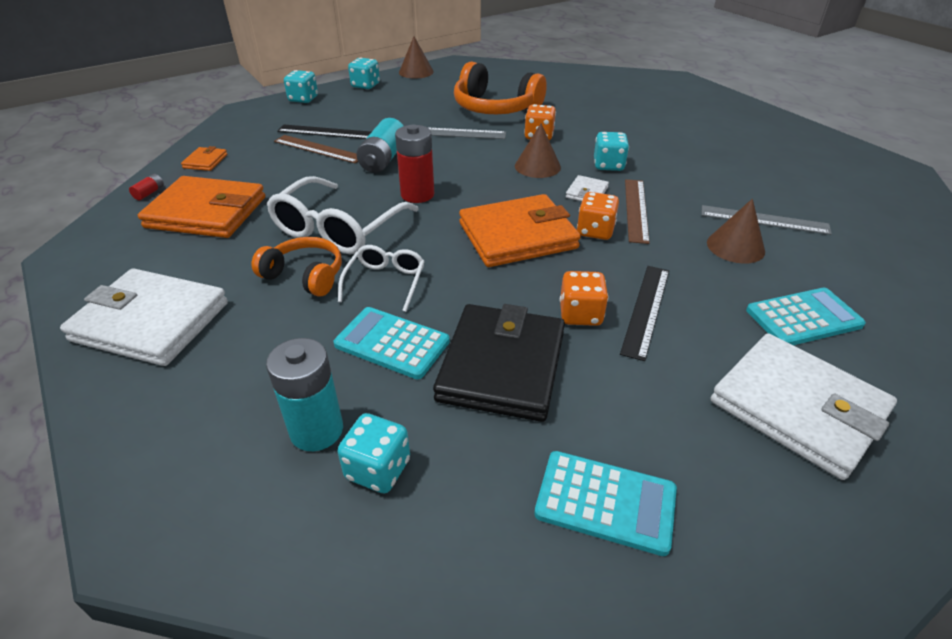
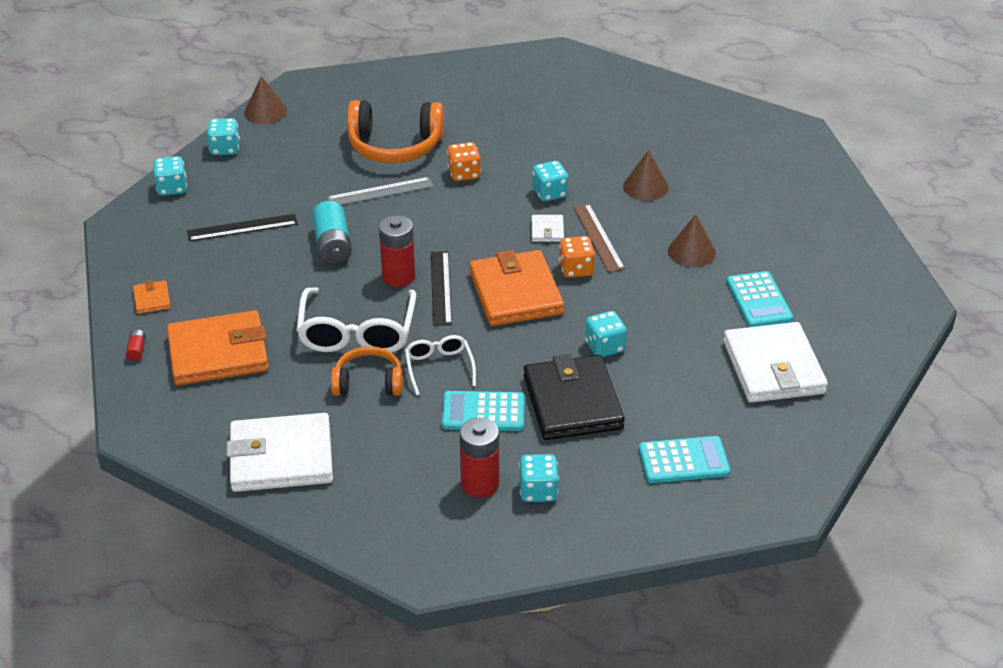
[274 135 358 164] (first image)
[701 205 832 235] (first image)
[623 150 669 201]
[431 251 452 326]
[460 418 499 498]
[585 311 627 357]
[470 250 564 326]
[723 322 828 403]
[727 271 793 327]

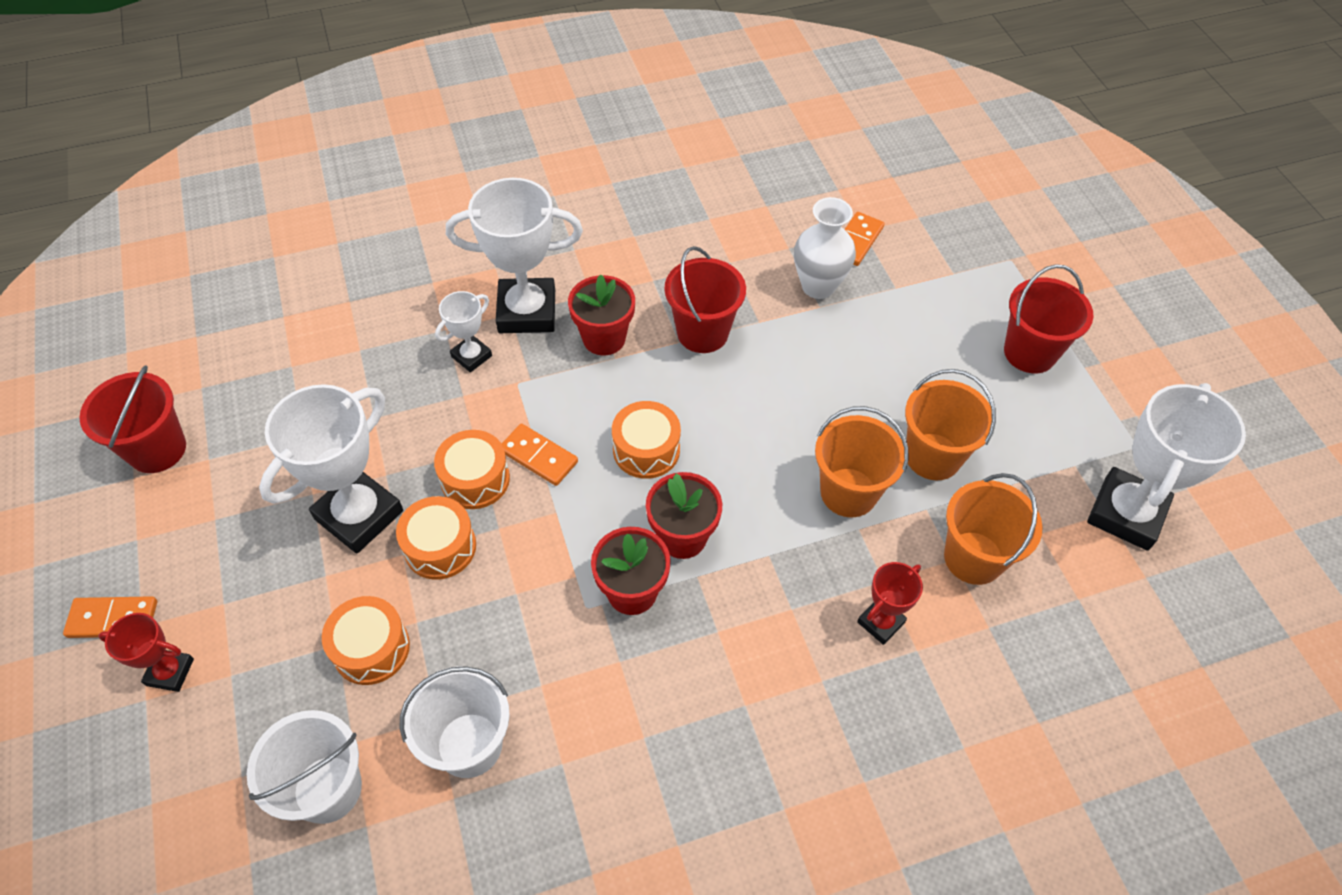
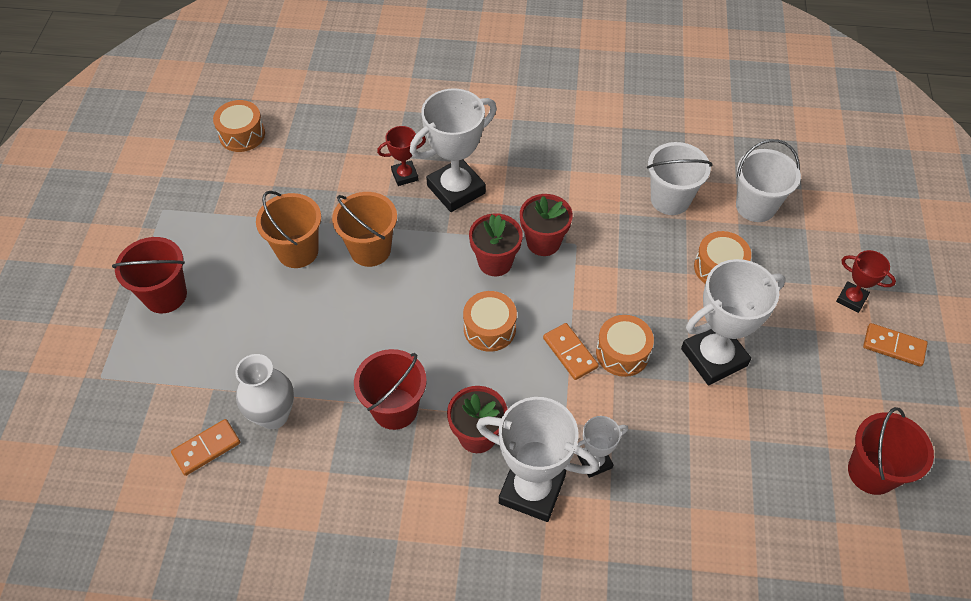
[944 473 1043 585] (first image)
[213 100 265 152]
[410 88 497 212]

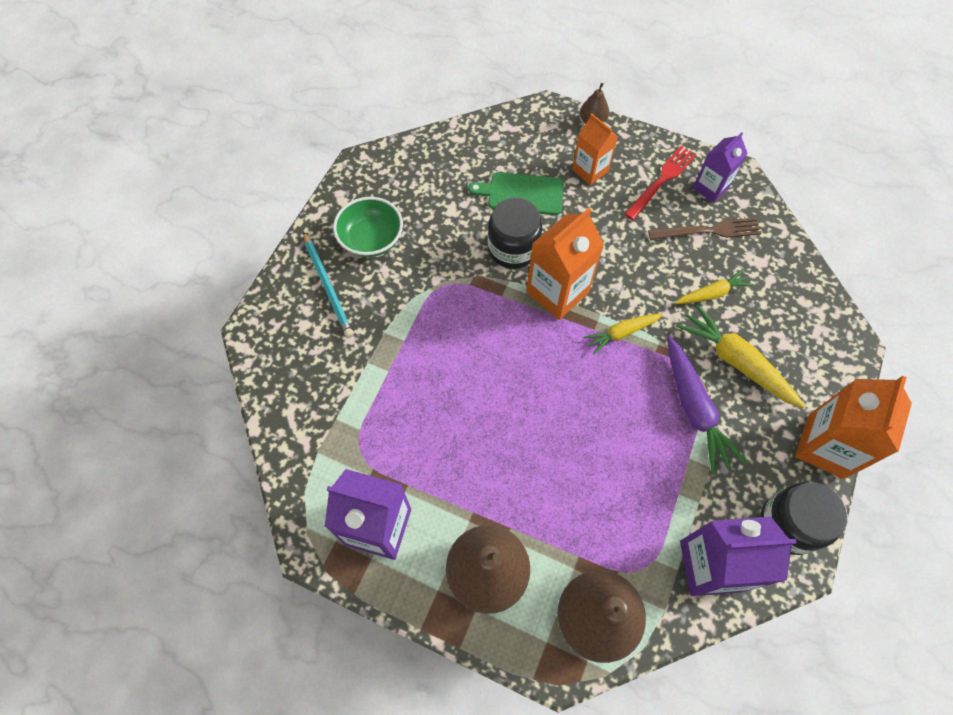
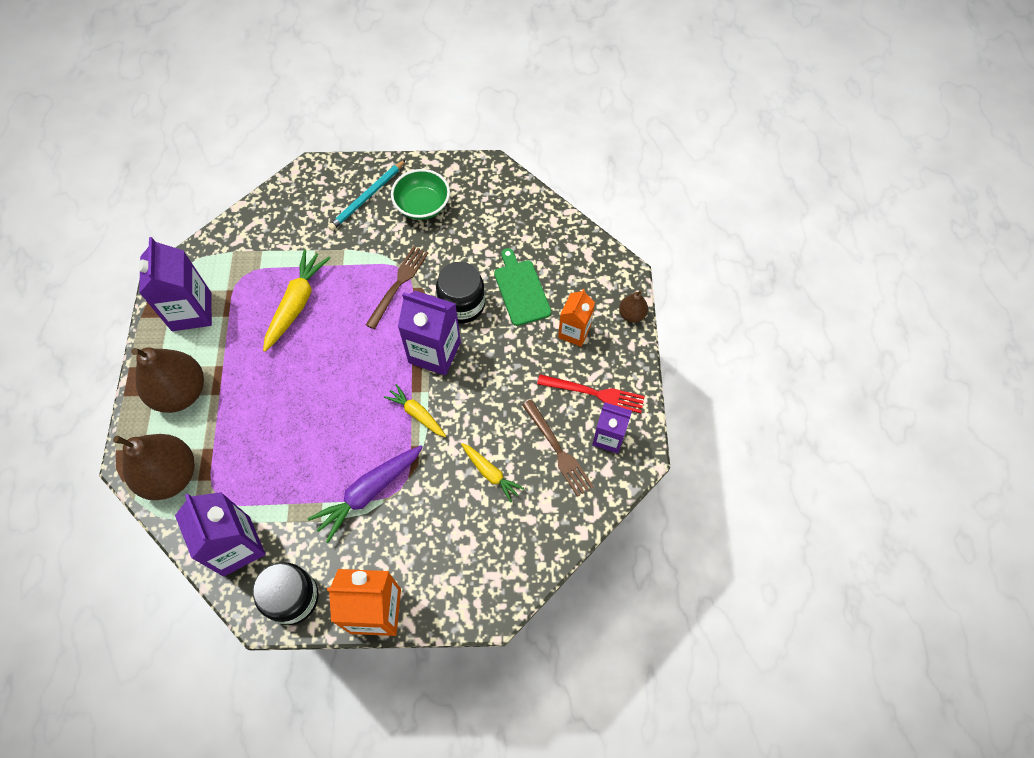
[366 246 428 329]
[263 249 330 352]
[398 291 461 375]

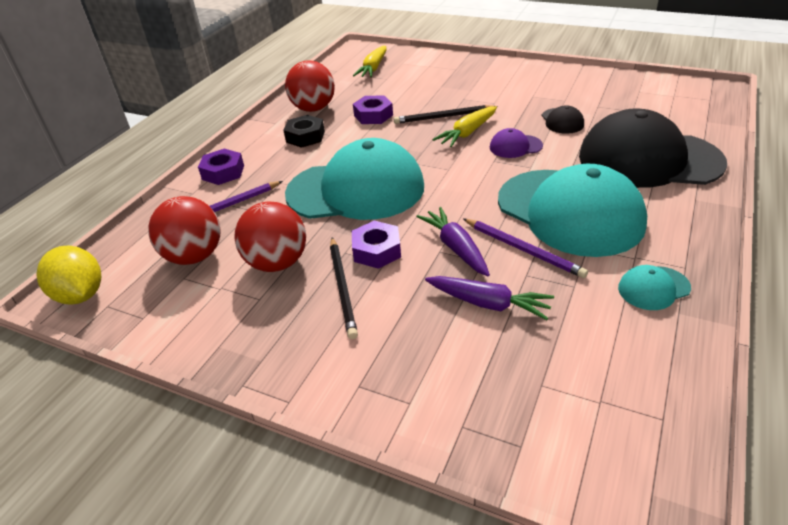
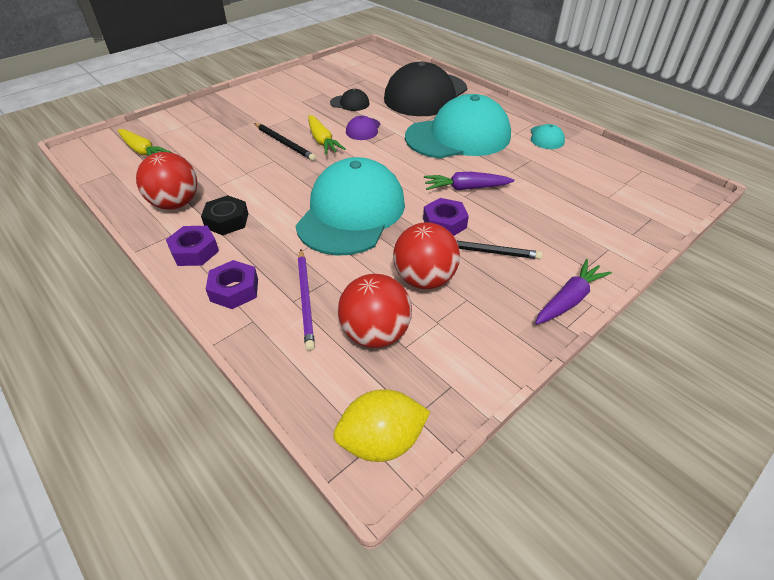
[463 219 588 278] (first image)
[166 226 219 266]
[535 259 612 324]
[254 123 316 161]

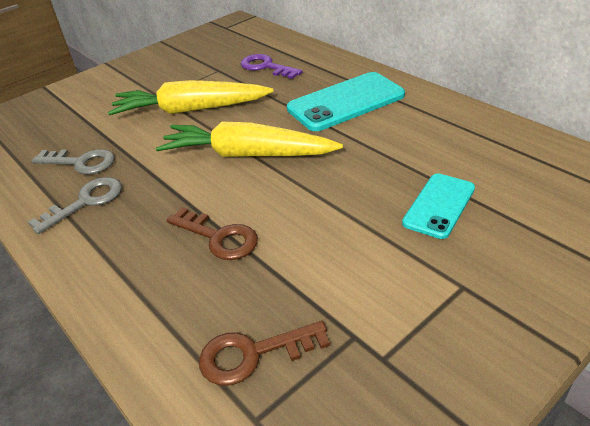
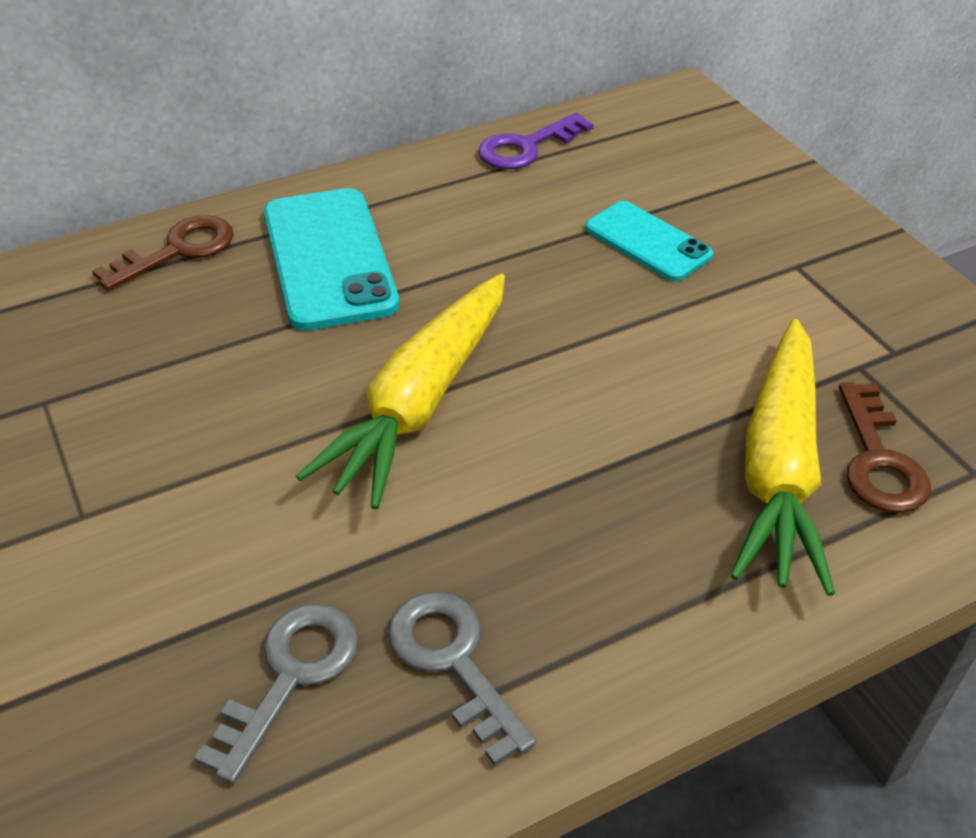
[730 319 835 596]
[92 215 234 291]
[478 113 593 169]

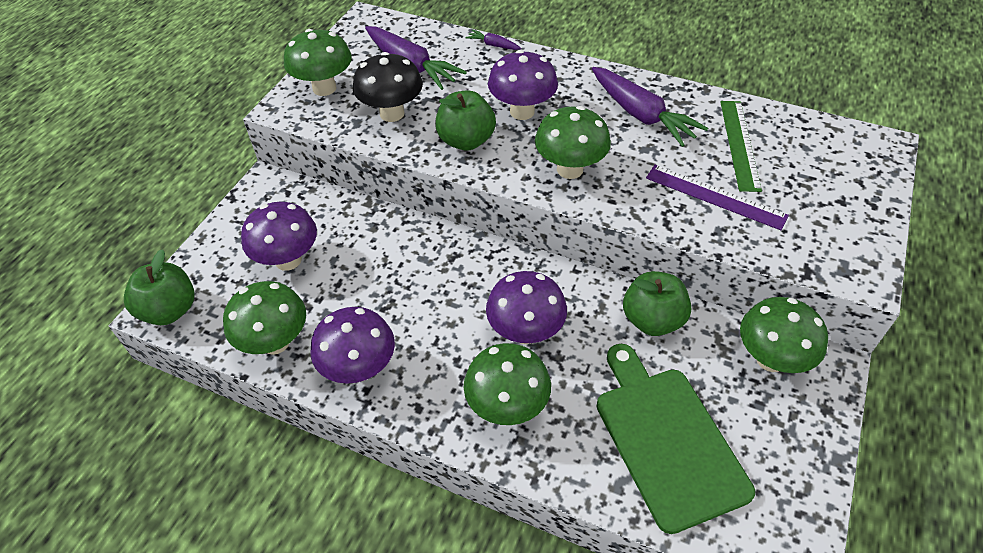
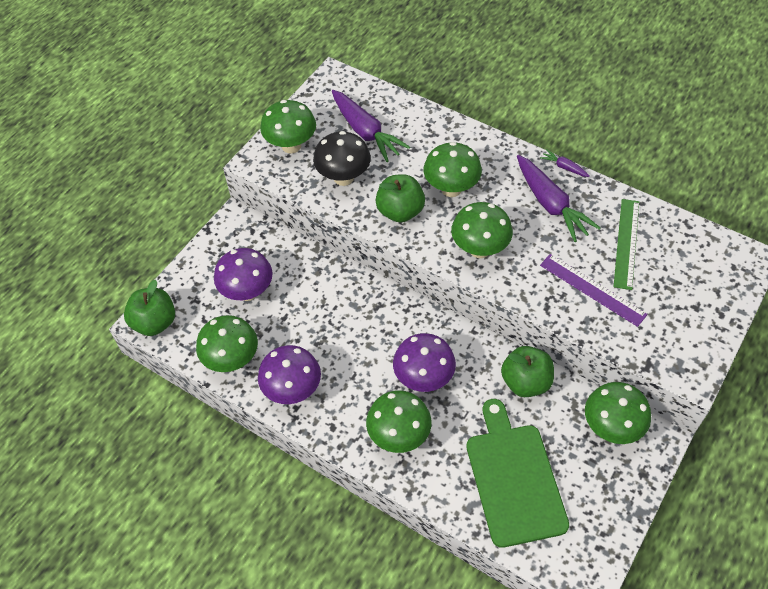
[540 149 590 177]
[423 142 482 197]

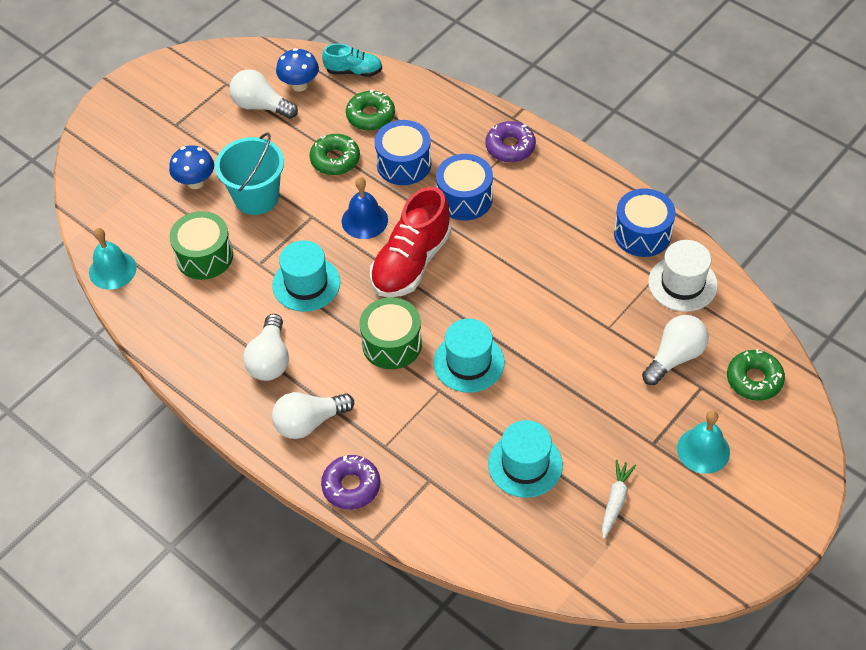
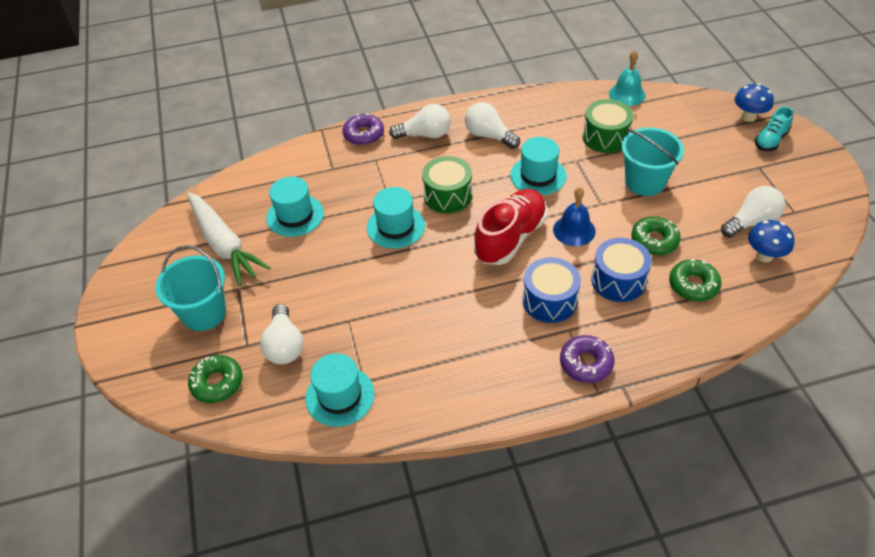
[614 189 676 257] (first image)
[734 83 774 122]
[755 106 793 151]
[155 245 226 331]
[305 353 374 427]
[389 104 451 139]
[474 189 547 265]
[187 192 271 286]

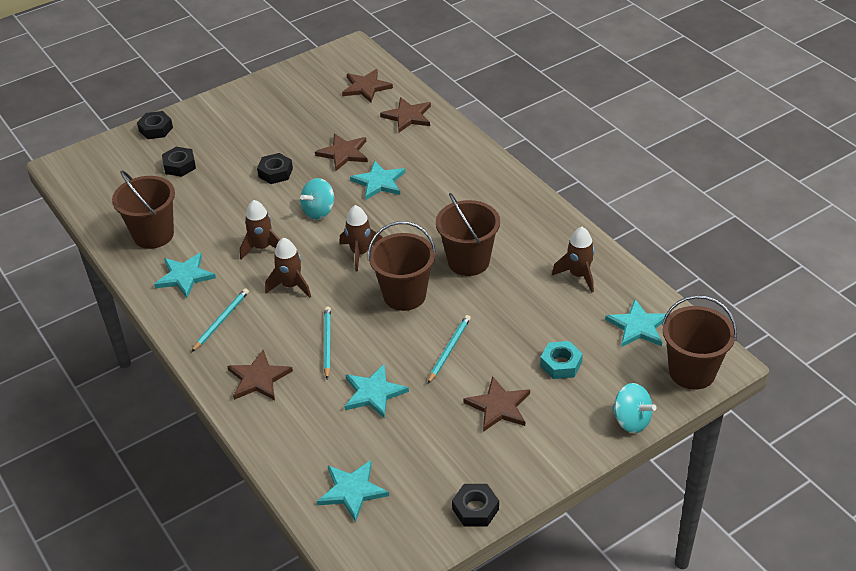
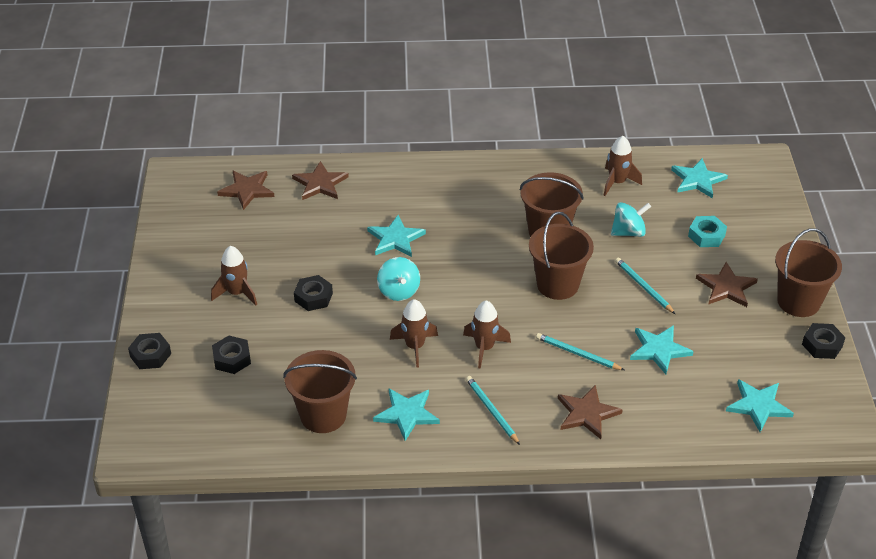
[315 134 368 171] (first image)
[211 246 257 306]
[611 202 651 237]
[775 228 842 317]

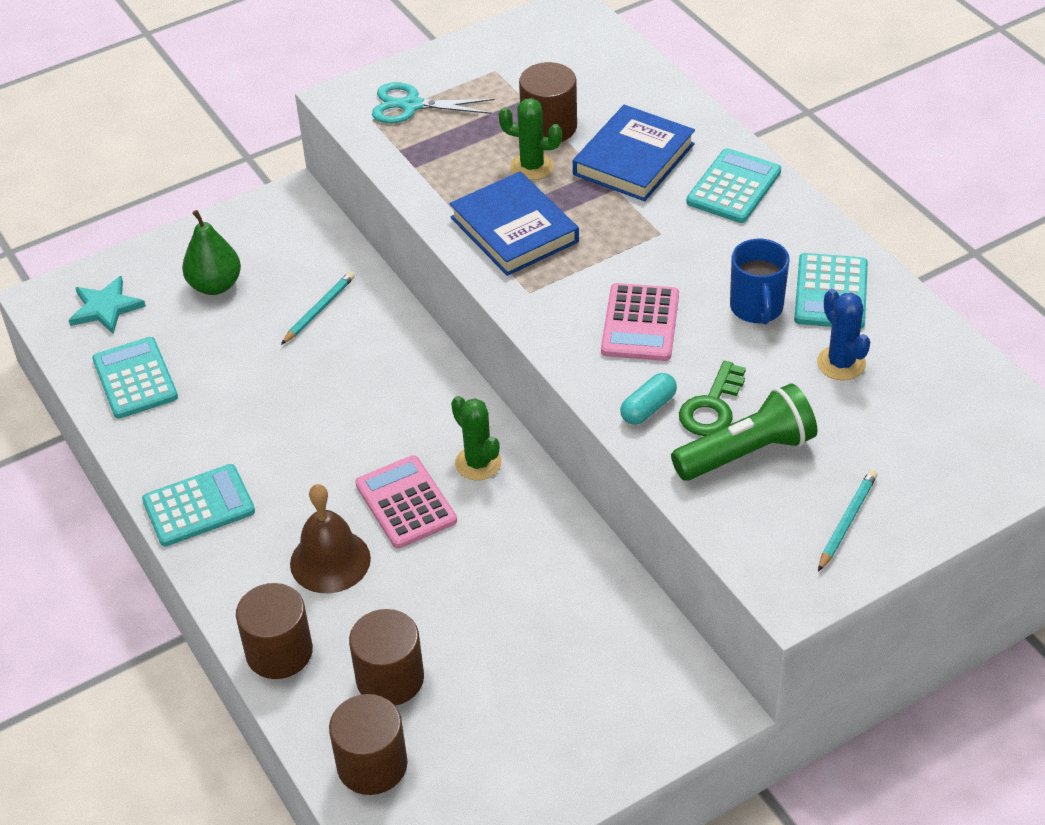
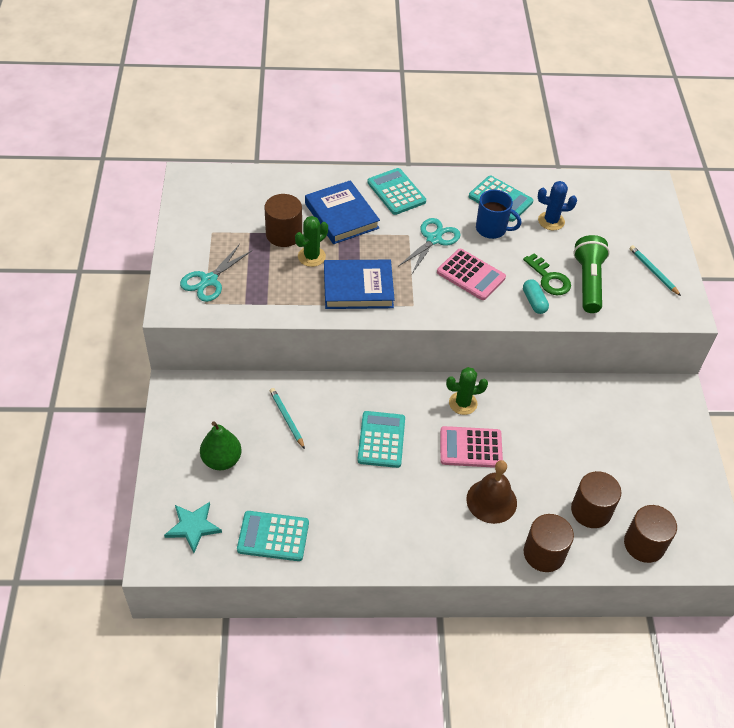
[399 218 461 274]
[357 411 405 468]

